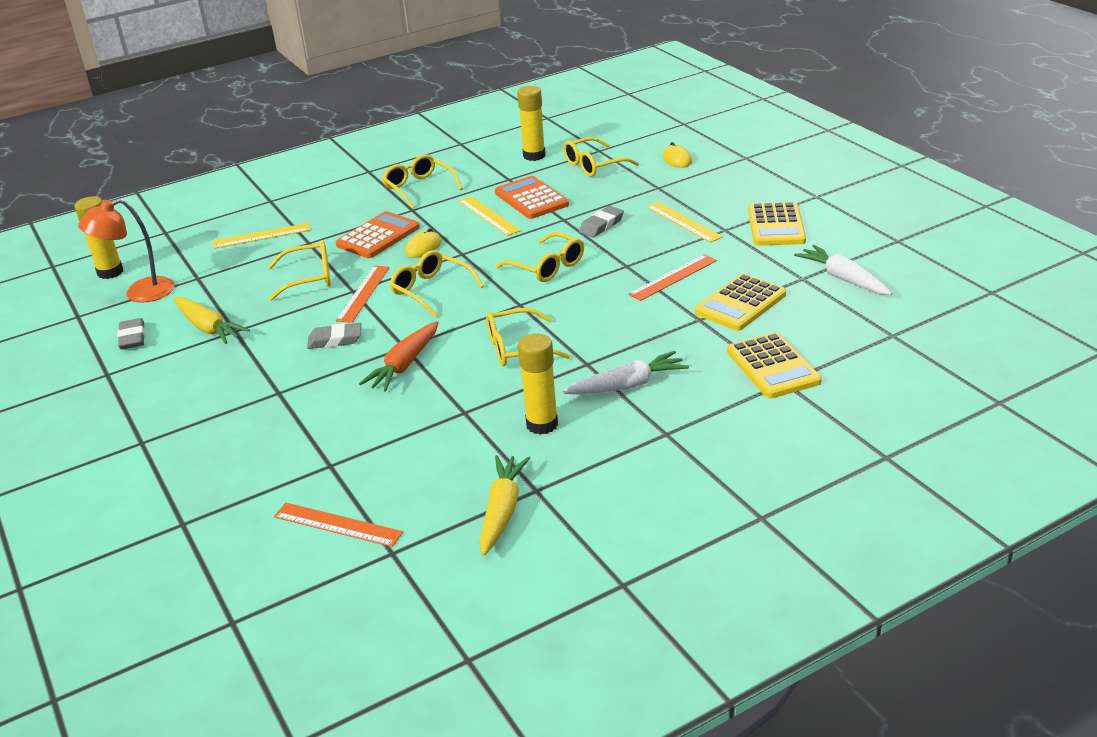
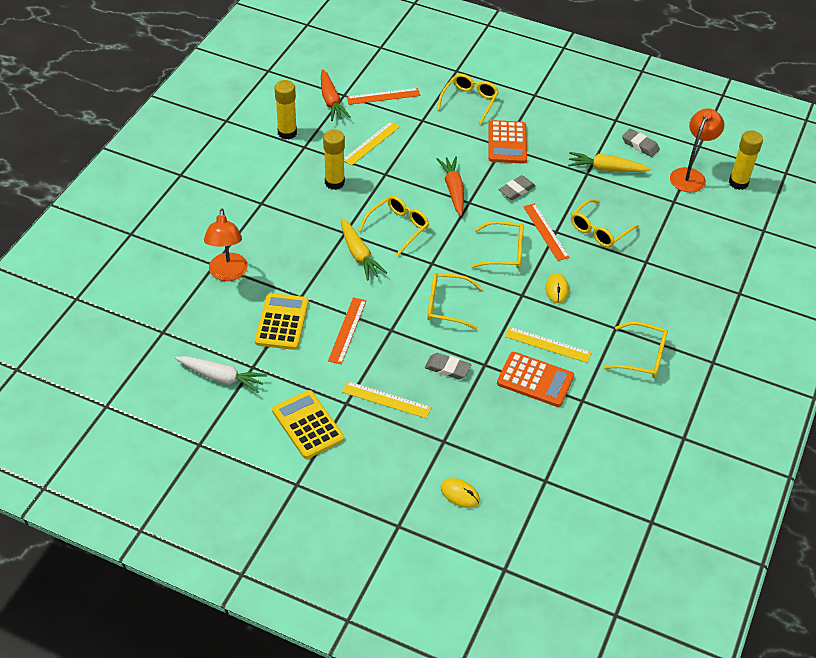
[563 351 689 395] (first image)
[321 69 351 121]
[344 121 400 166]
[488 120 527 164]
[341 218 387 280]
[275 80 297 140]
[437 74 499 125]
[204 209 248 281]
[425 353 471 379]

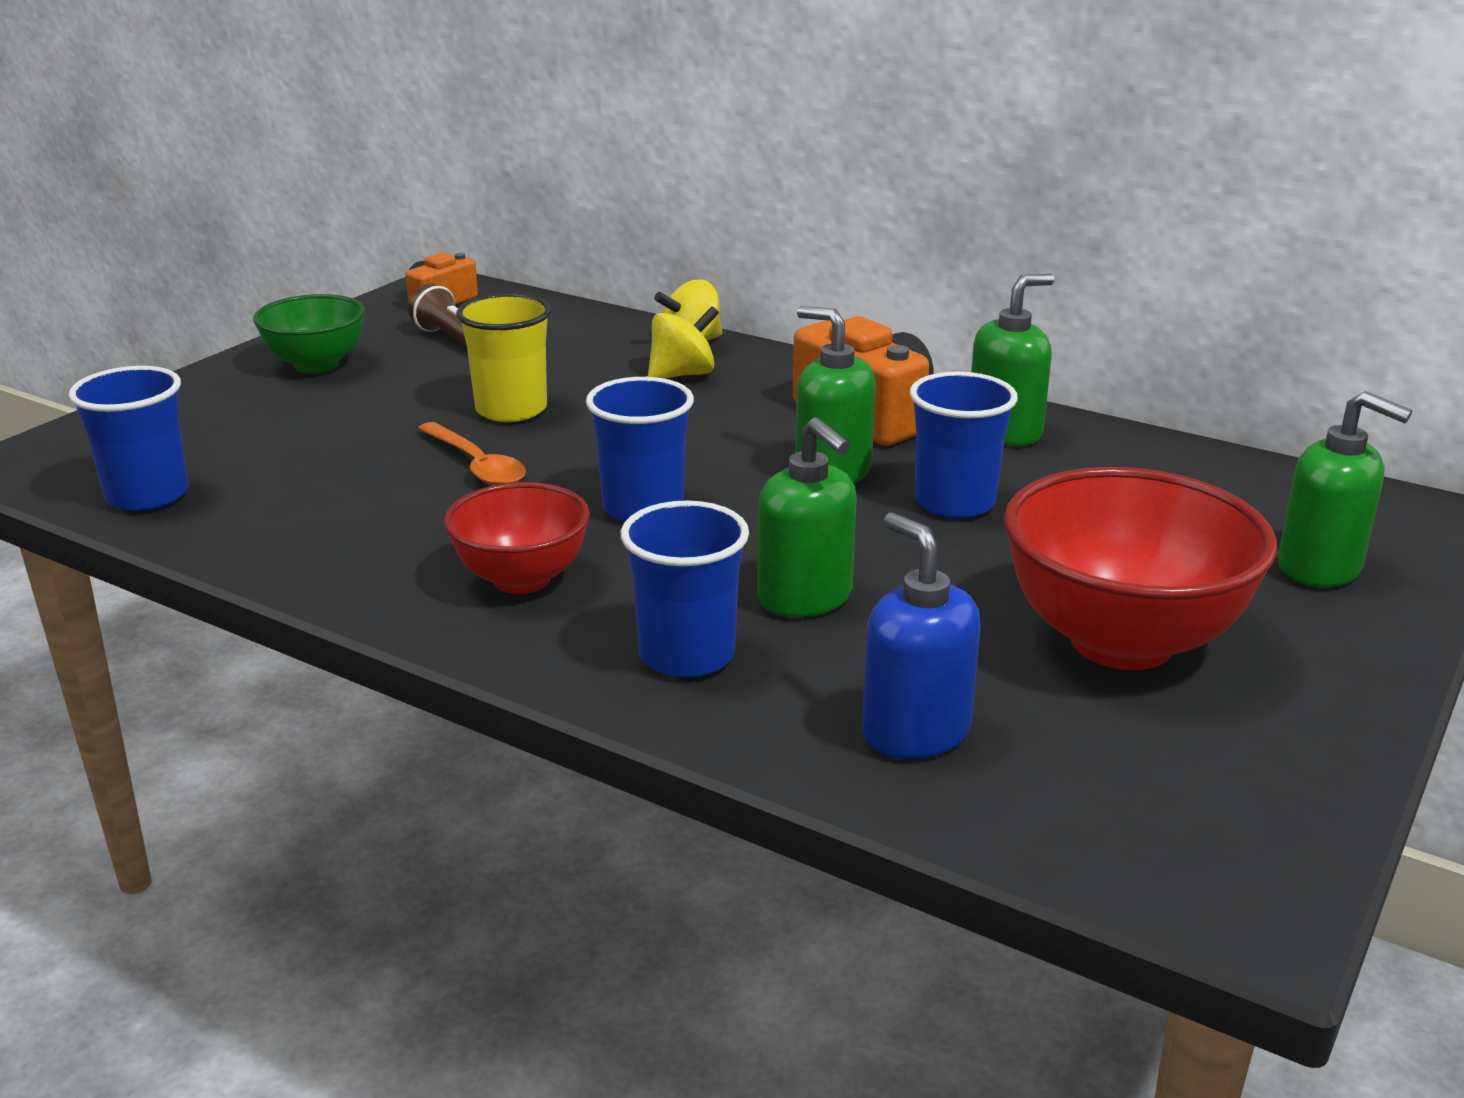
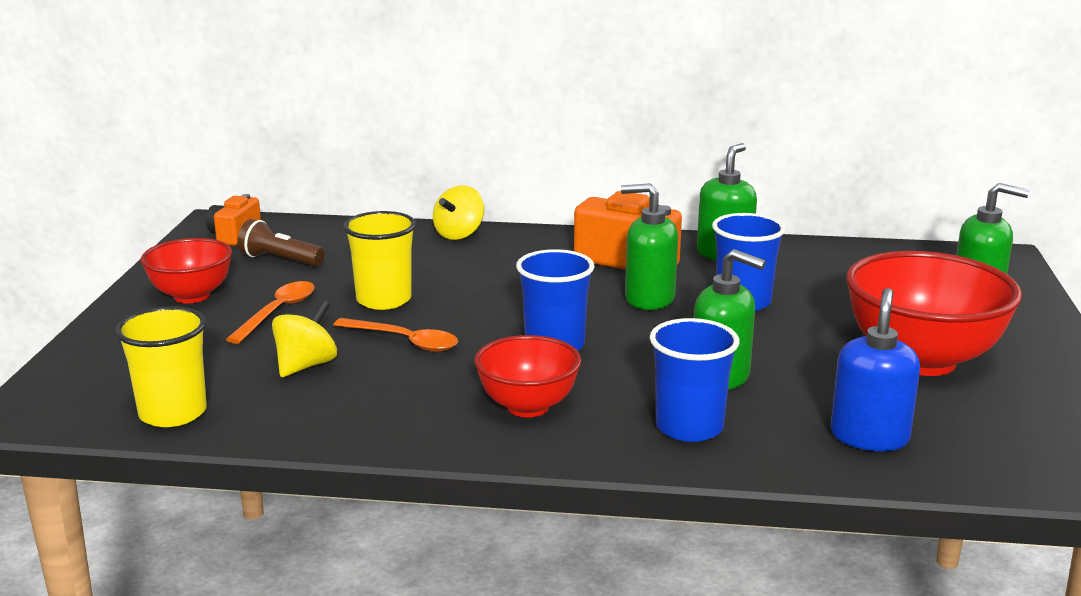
[226 281 315 344]
[272 300 337 377]
[115 306 207 427]
[141 238 232 304]
[831 288 920 451]

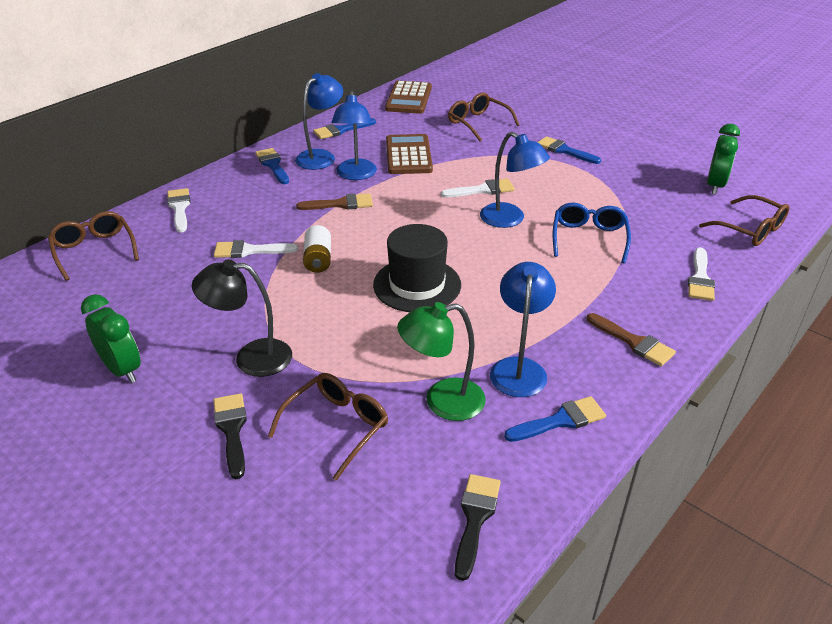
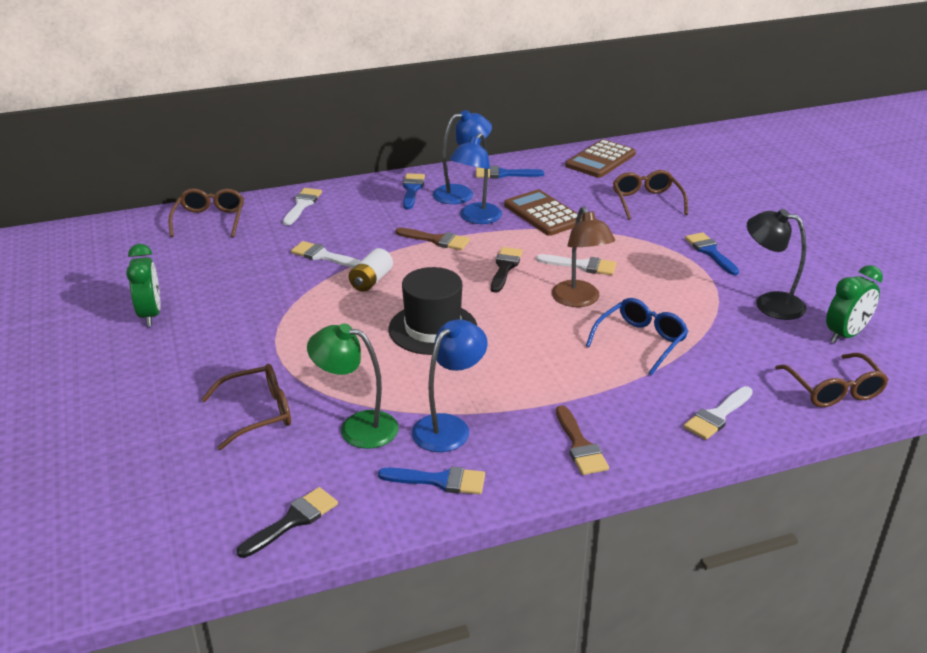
[747 209 807 320]
[491 247 523 293]
[552 206 615 307]
[504 189 582 236]

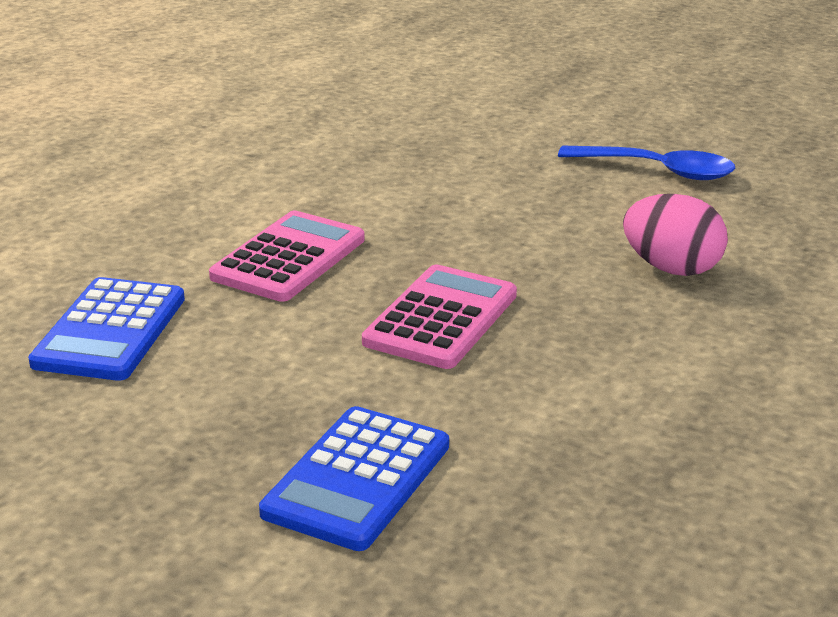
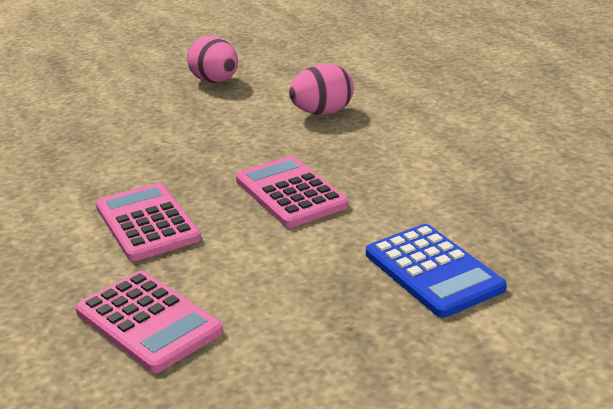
[187 36 238 83]
[75 271 223 373]

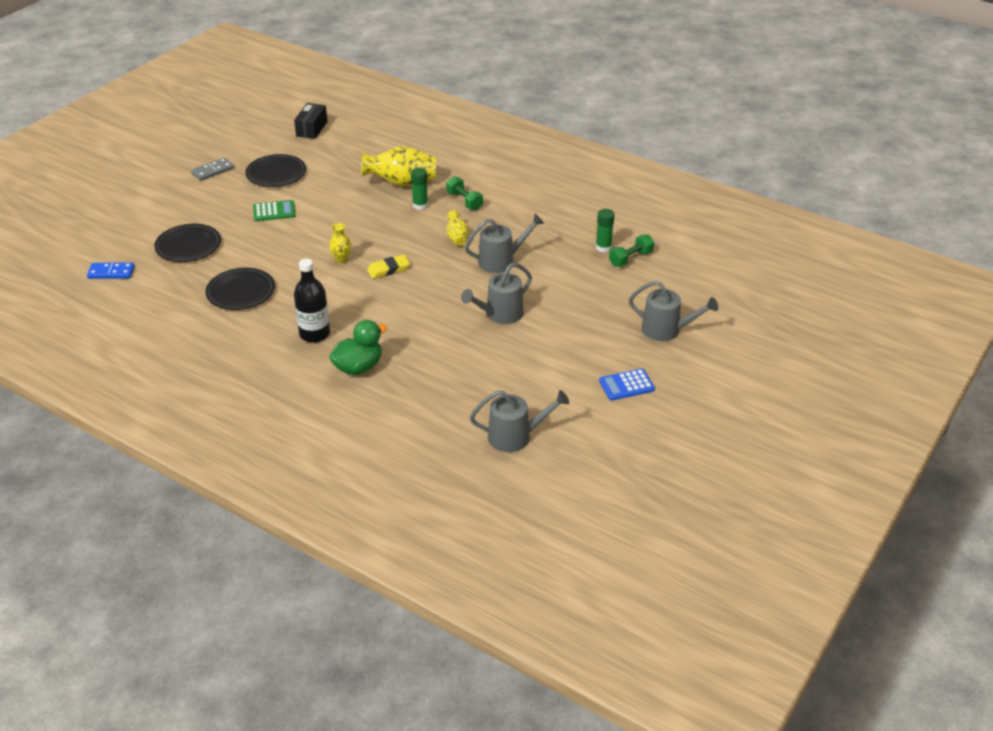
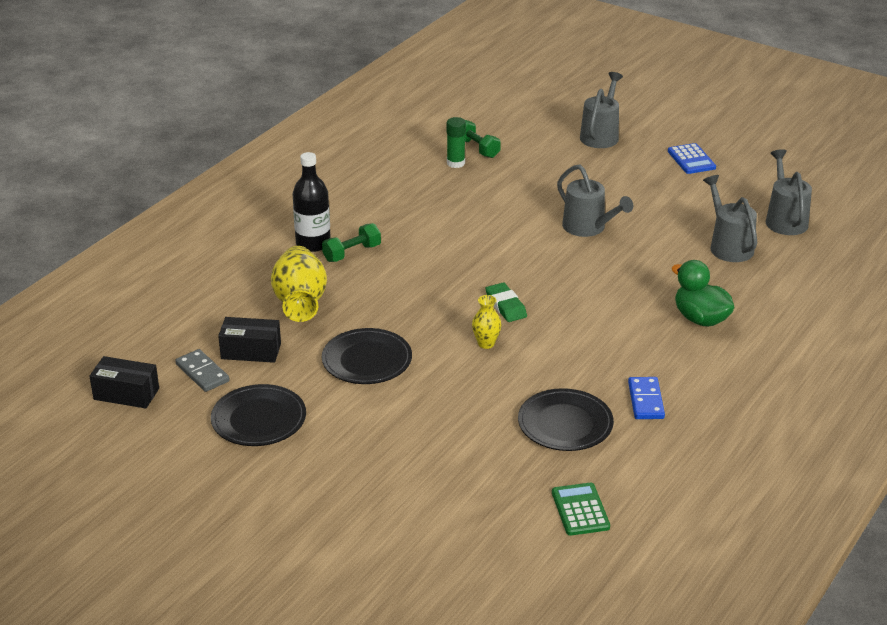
[411 168 428 210] (first image)
[447 210 468 246] (first image)
[218 317 281 363]
[628 377 665 419]
[322 328 412 384]
[175 349 230 392]
[552 483 610 536]
[292 152 331 252]
[703 175 757 262]
[485 283 527 322]

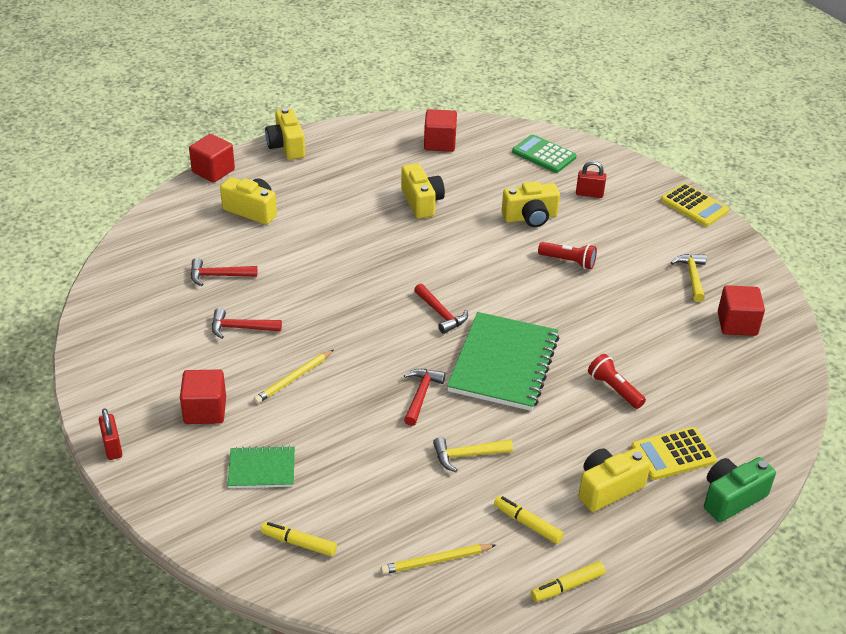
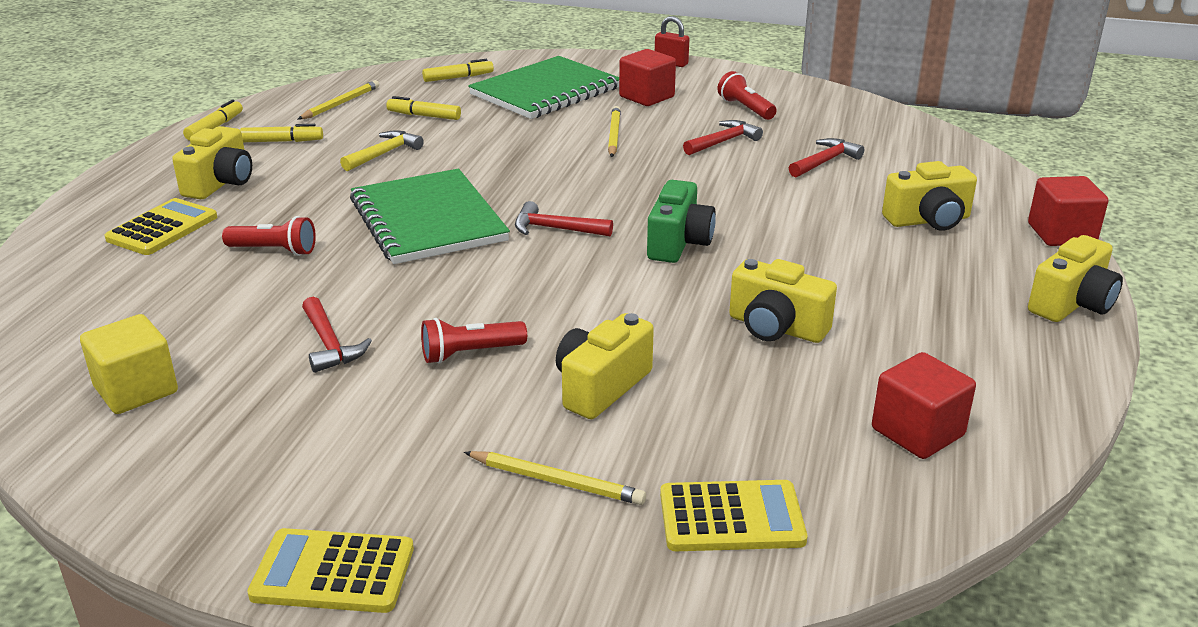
[671 254 706 302] (first image)
[386 96 461 120]
[717 71 777 120]
[302 297 372 373]
[647 180 716 263]
[464 451 646 505]
[660 480 807 551]
[80 314 178 414]
[1028 235 1123 322]
[468 56 619 119]

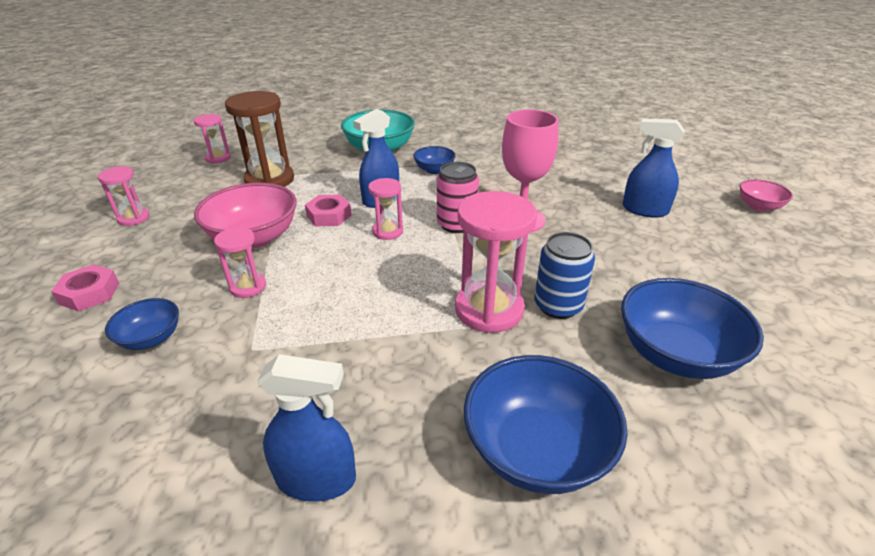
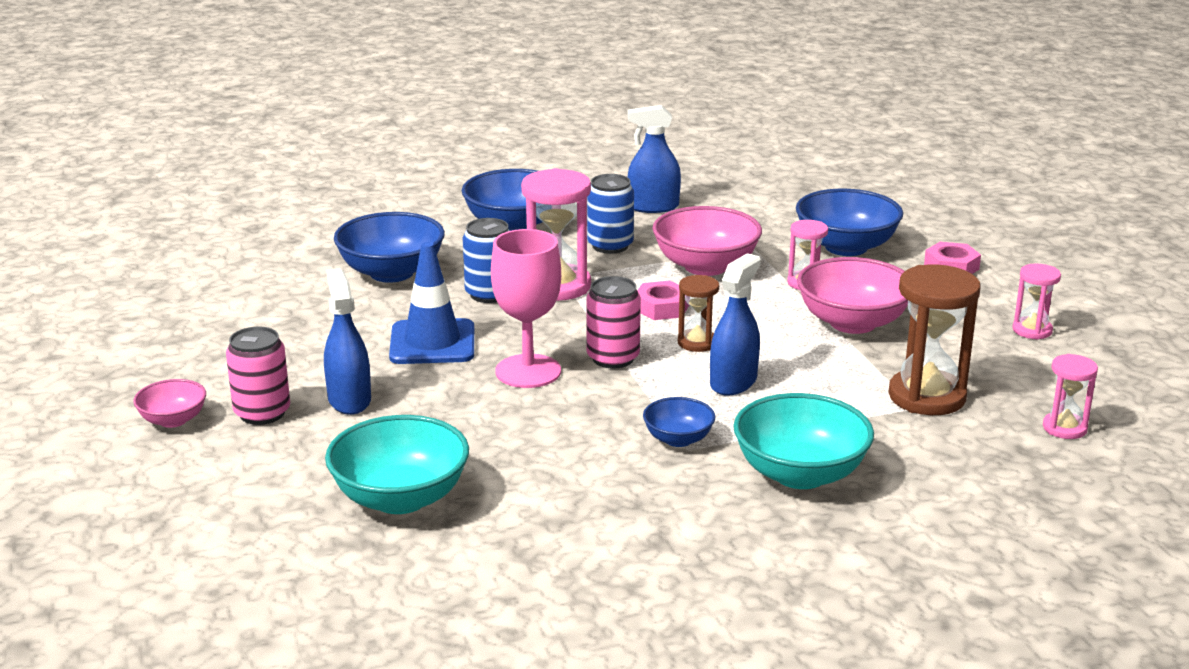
[226 327 290 425]
[325 415 469 514]
[389 242 474 364]
[587 174 634 254]
[652 206 762 276]
[637 280 689 320]
[678 275 719 352]
[324 268 371 415]
[796 189 903 256]

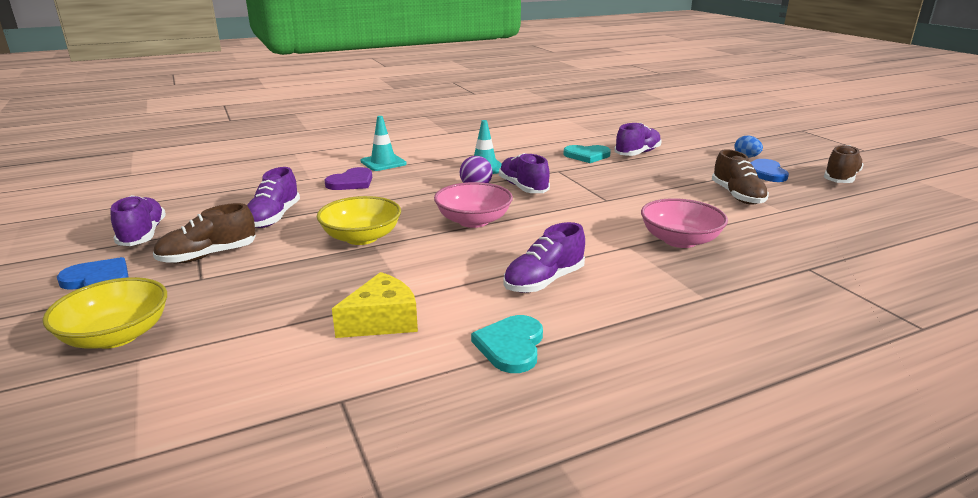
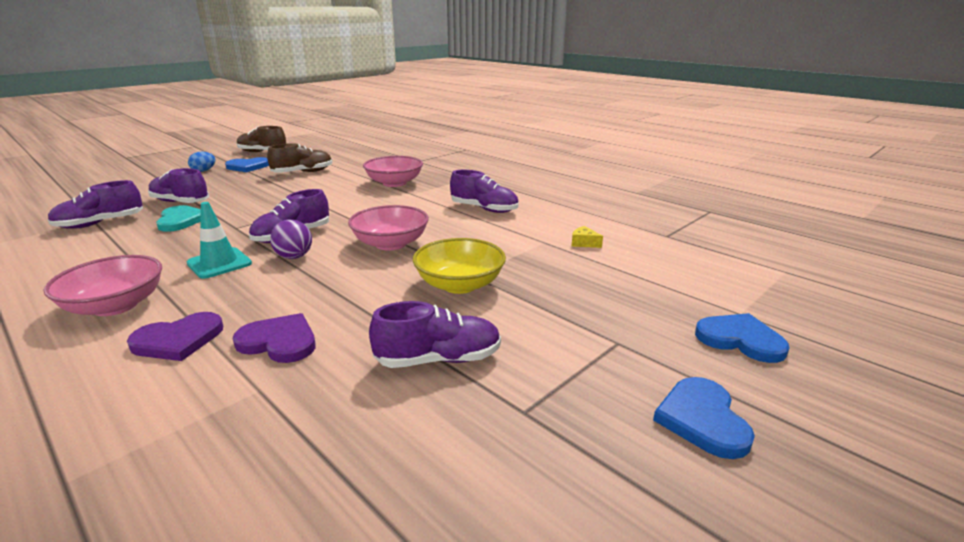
[153 203 256 264] (first image)
[471 315 543 373] (first image)
[44 255 162 316]
[48 180 143 229]
[695 313 790 363]
[127 312 223 361]
[571 226 603 248]

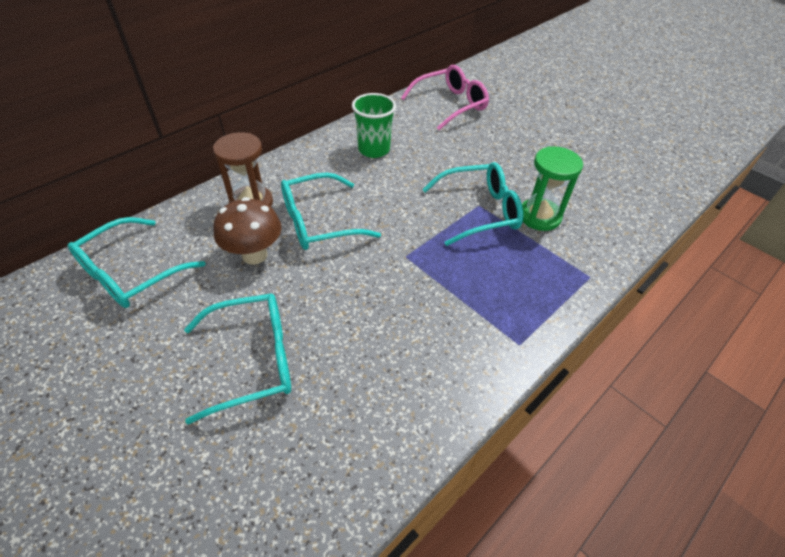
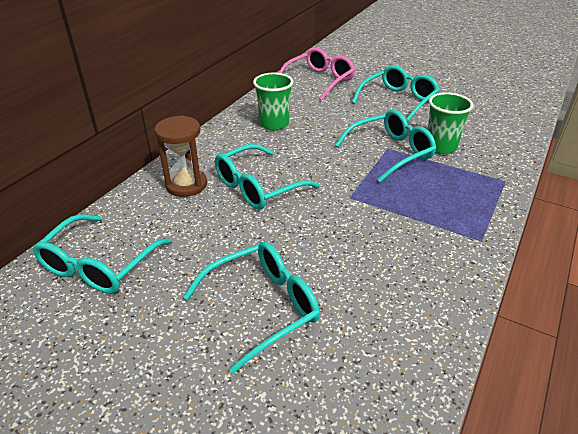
[213 197 282 265] (first image)
[352 65 440 123]
[427 92 473 154]

